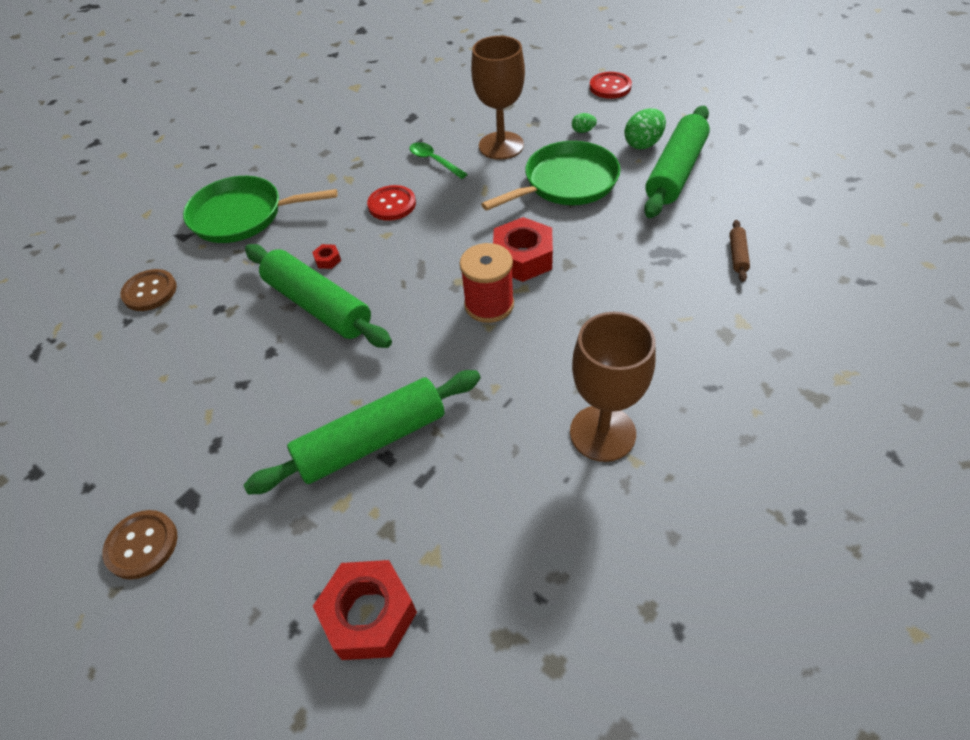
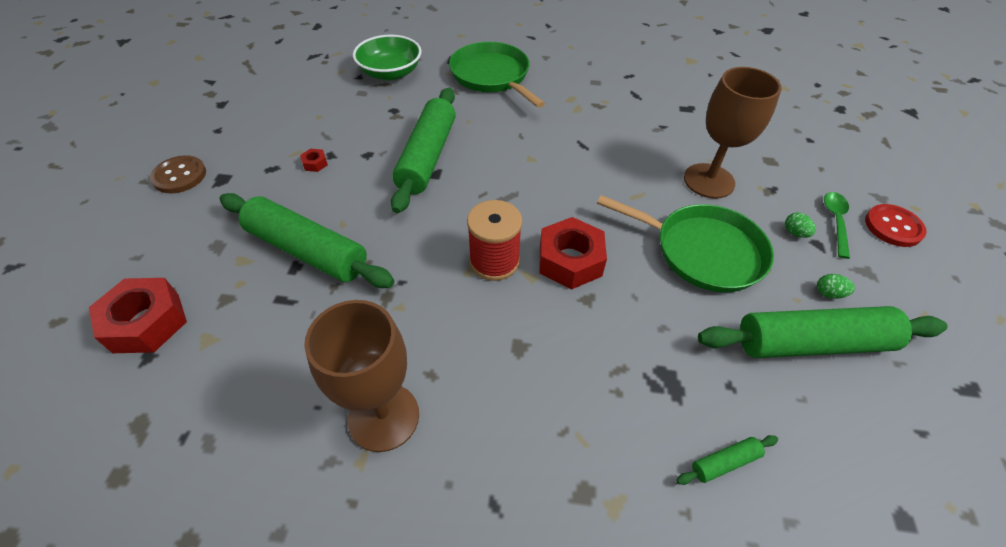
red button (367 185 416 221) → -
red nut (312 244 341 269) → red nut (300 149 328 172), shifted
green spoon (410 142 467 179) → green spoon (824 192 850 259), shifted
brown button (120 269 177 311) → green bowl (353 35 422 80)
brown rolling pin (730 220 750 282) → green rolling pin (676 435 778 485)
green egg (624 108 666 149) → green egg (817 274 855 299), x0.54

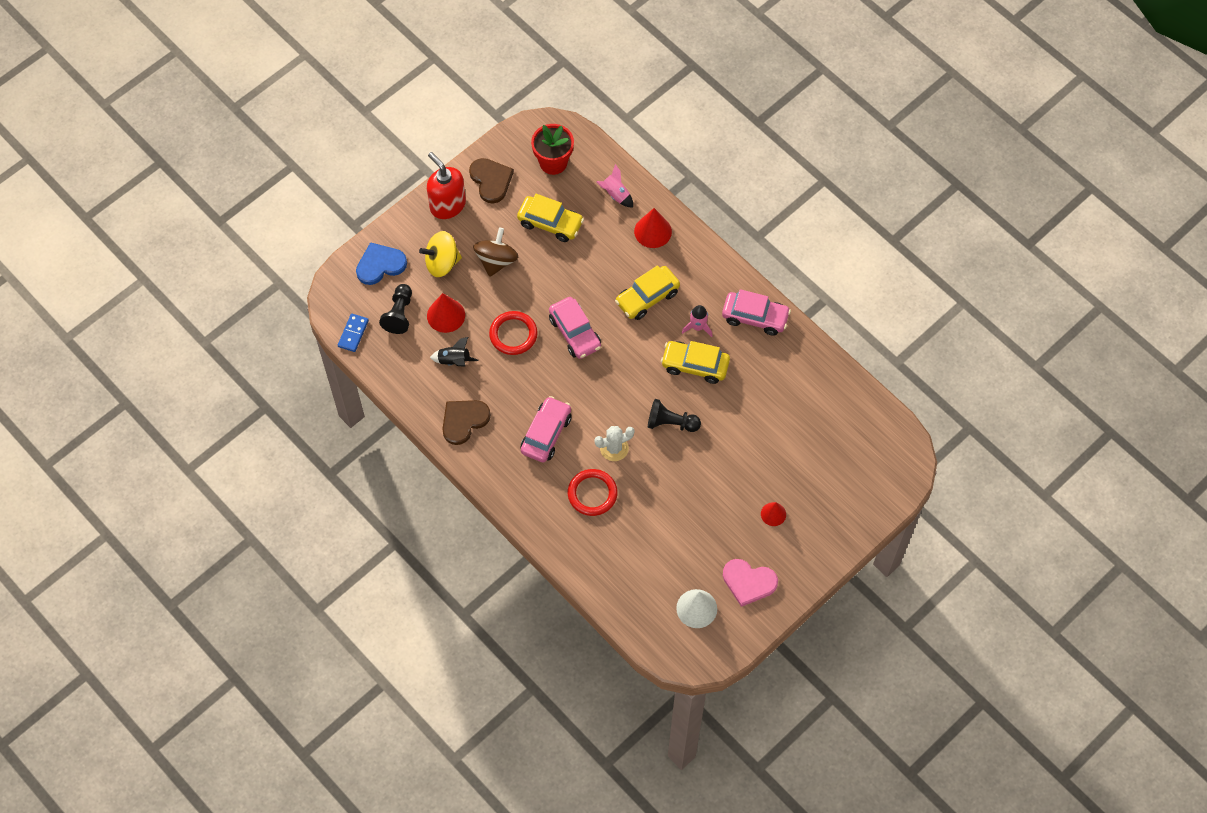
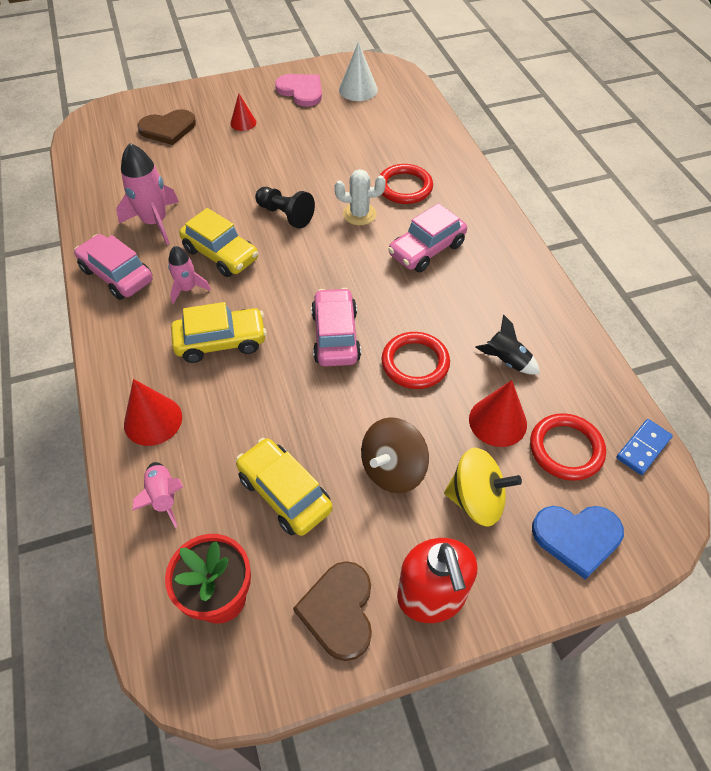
- → pink rocket (116 143 179 245)
brown heart (442 400 491 445) → brown heart (137 109 196 145), shifted
black pawn (379 284 412 334) → red ring (530 413 606 481)

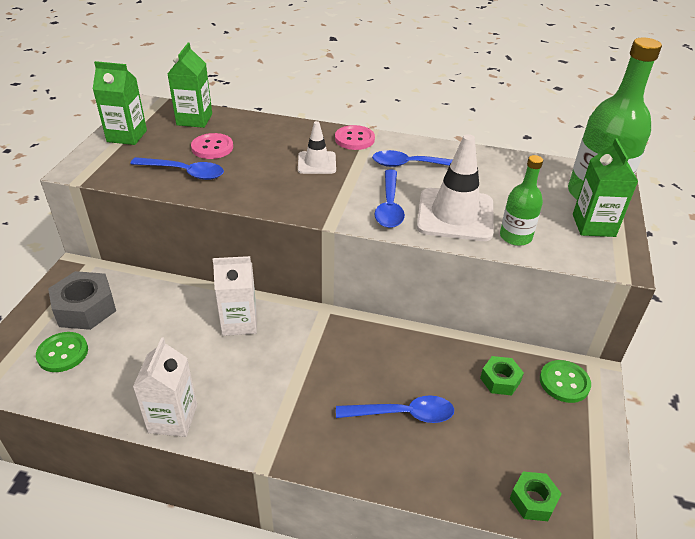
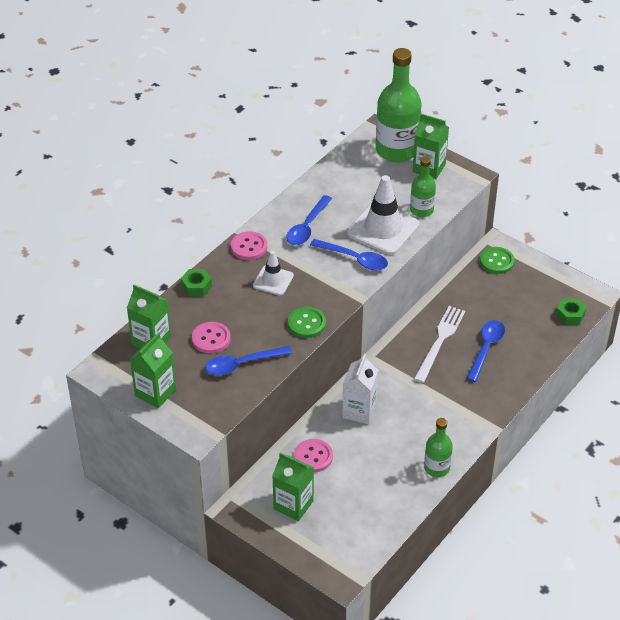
- → pink button (294 439 333 472)
- → white fork (414 306 465 383)
green button (36 332 88 372) → green button (288 307 326 338), shifted
green nut (480 356 524 395) → green nut (181 269 212 296), shifted
grey nut (48 271 116 330) → green carton (272 452 314 521)
white carton (133 337 197 437) → green bottle (424 418 453 477)
blue spoon (130 157 224 180) → blue spoon (205 346 292 376), 150 degrees counterclockwise

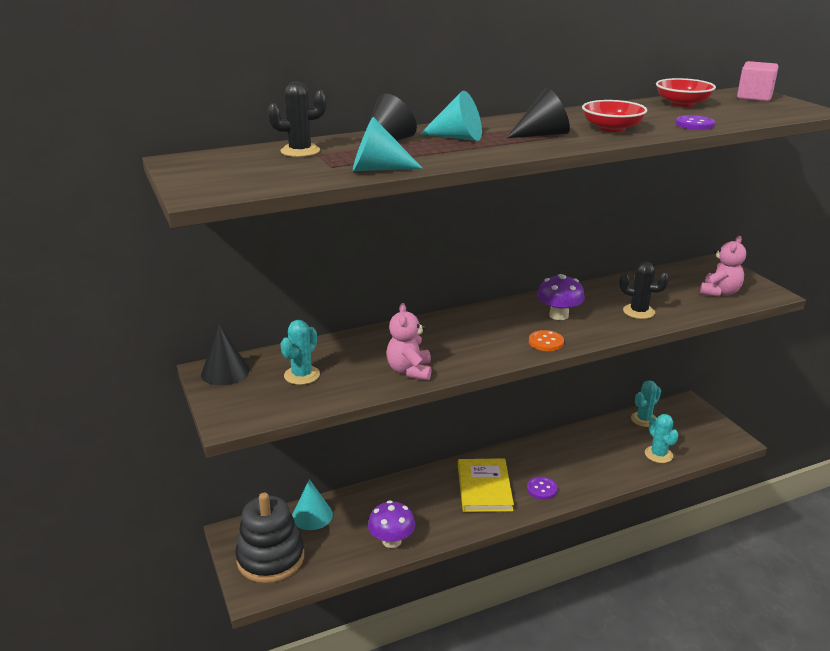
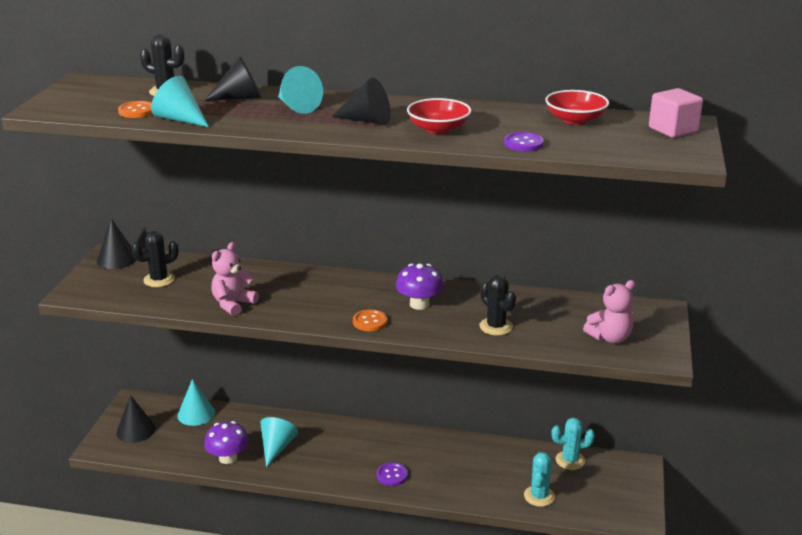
yellow book (458 458 514 512) → -
- → orange button (118 101 152 118)
- → turquoise cone (260 417 298 467)
black stacking toy (235 493 304 583) → black cone (116 395 156 443)
turquoise cactus (280 320 320 385) → black cactus (131 231 179 287)

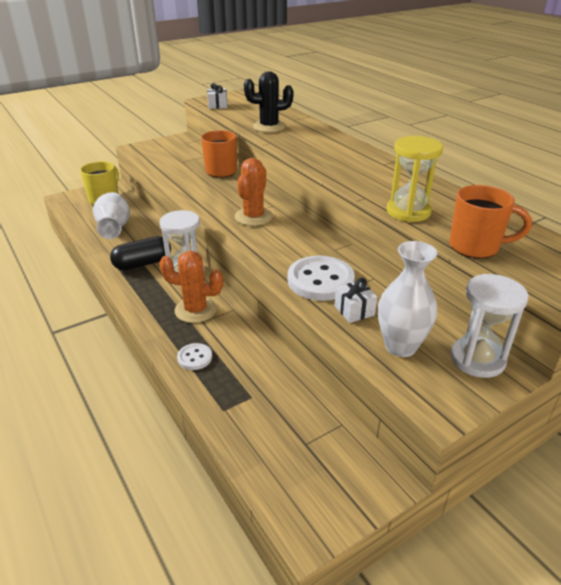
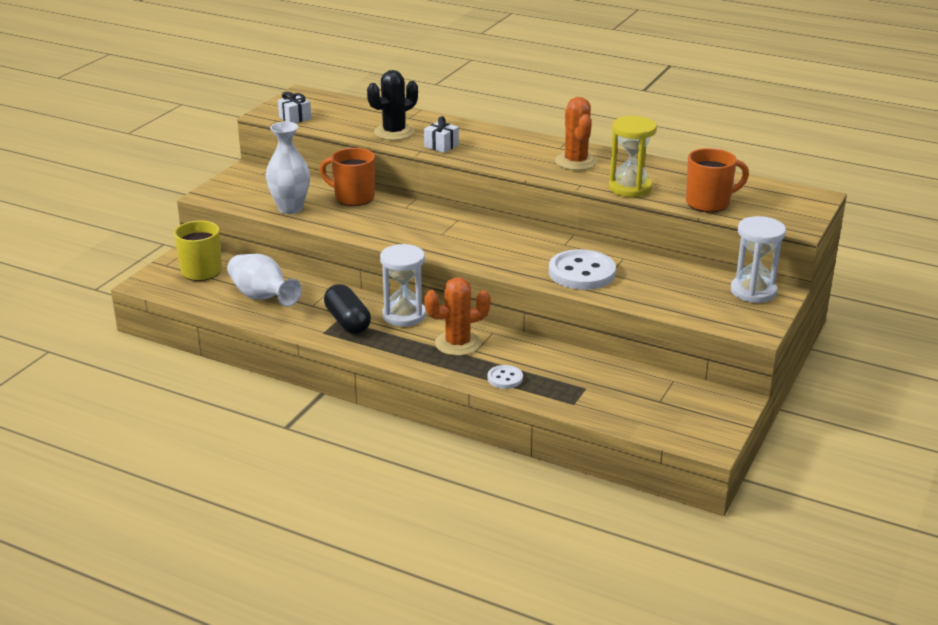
orange cactus (235 158 273 226) → orange cactus (555 97 597 170), shifted
white gift (335 278 377 323) → white gift (424 116 459 153), shifted
white vase (378 241 438 357) → white vase (266 122 310 214), shifted
black capsule (110 236 171 270) → black capsule (324 284 371 334), 60 degrees counterclockwise

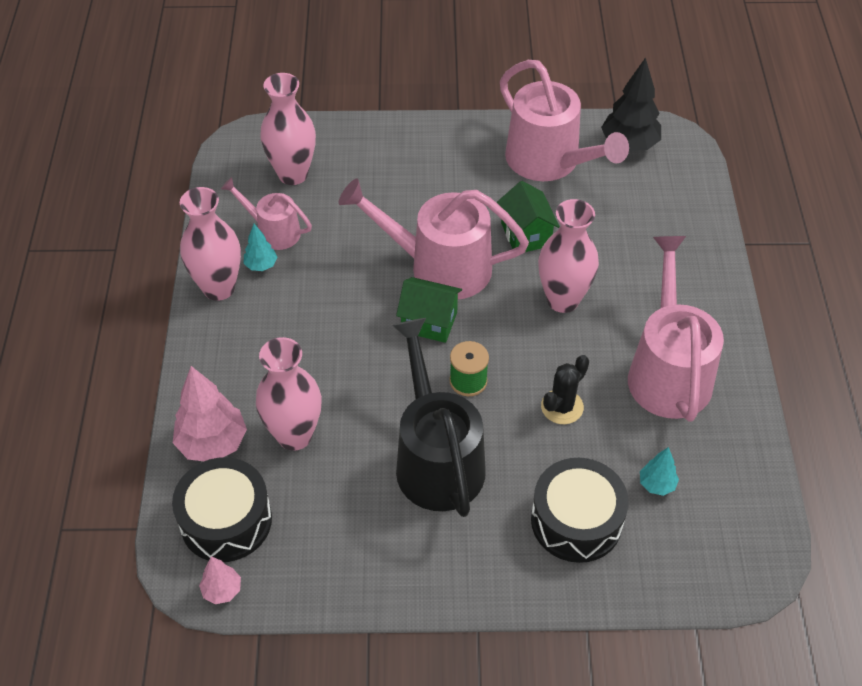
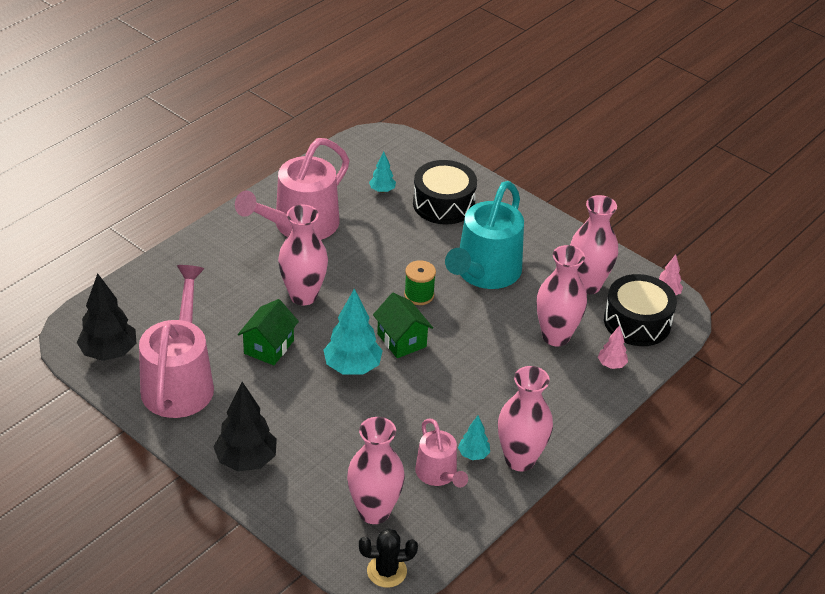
- → black tree (213 382 277 472)
- → pink vase (570 195 618 294)
black cactus (541 355 589 424) → black cactus (359 528 418 588), shifted
pink watering can (339 178 529 300) → turquoise tree (324 289 383 375)
black watering can (392 318 486 517) → turquoise watering can (445 181 524 289)
pink tree (173 366 247 461) → pink tree (598 325 628 369), x0.52

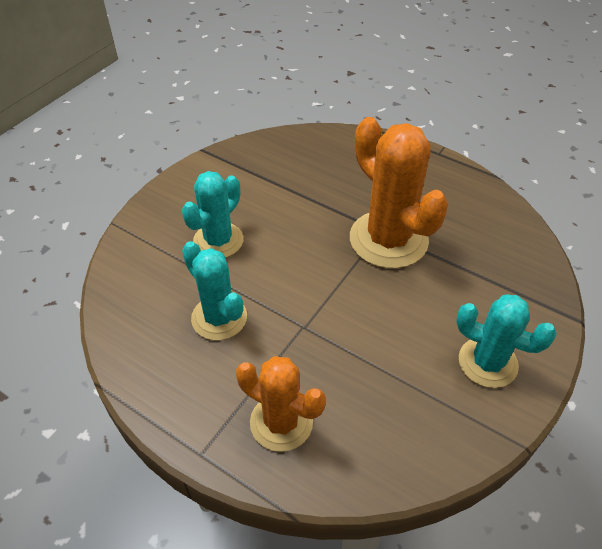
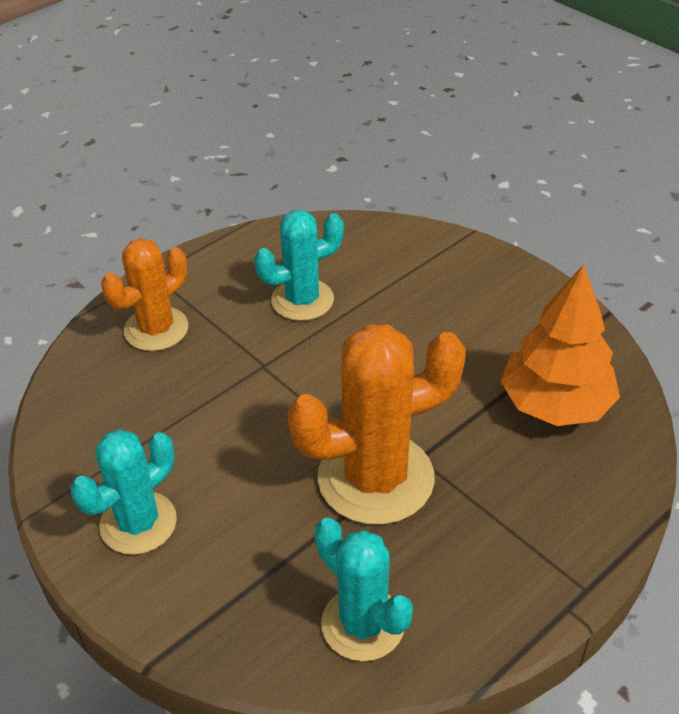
- → orange tree (501 264 620 426)
turquoise cactus (182 171 243 258) → turquoise cactus (315 518 413 661), shifted

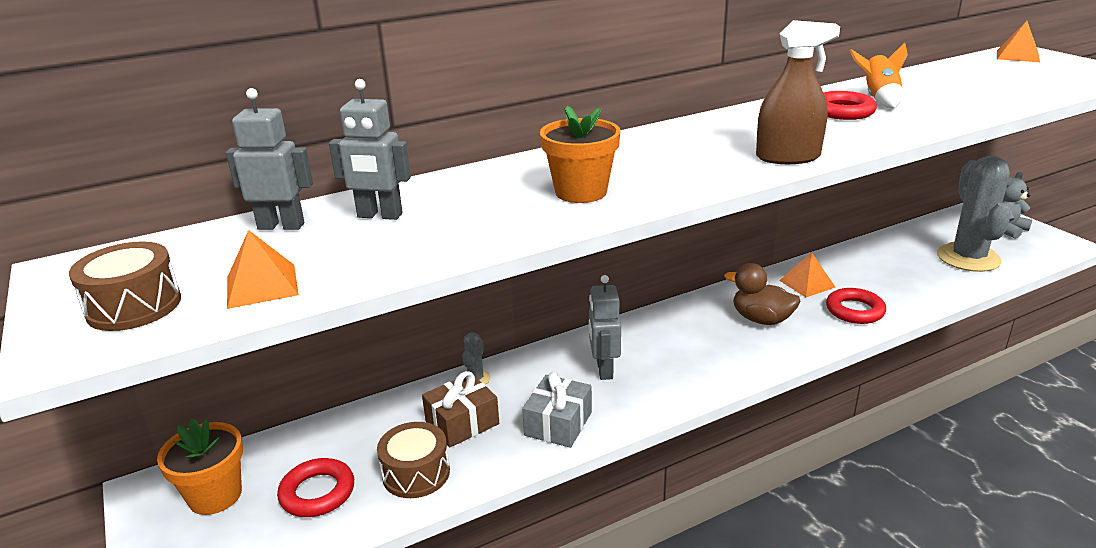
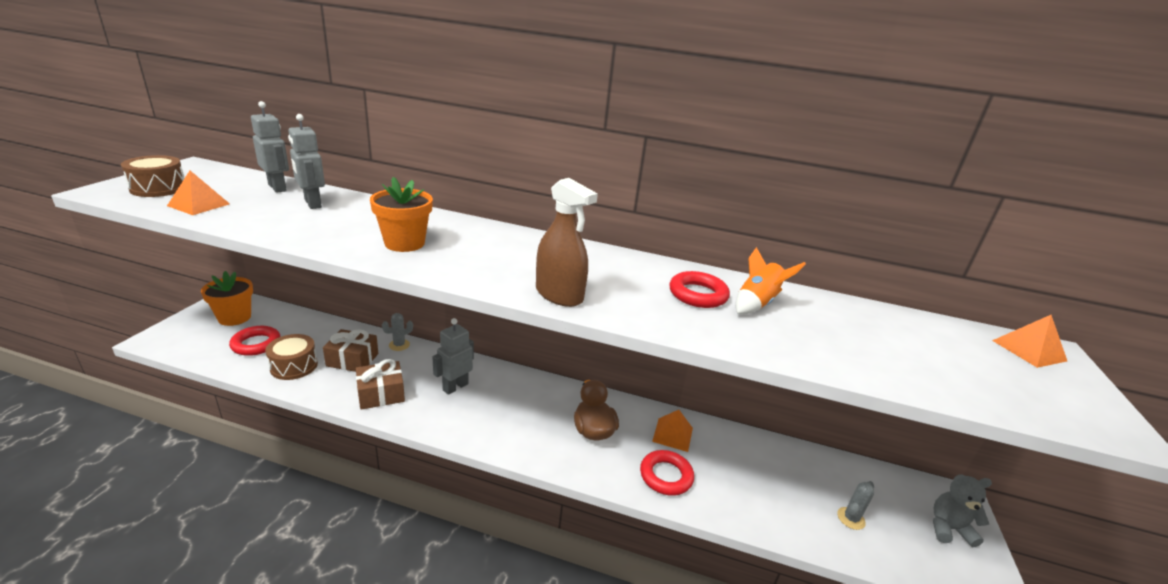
grey gift (522 371 592 448) → brown gift (356 359 405 410)
grey cactus (937 156 1011 272) → grey cactus (837 481 874 530), x0.41

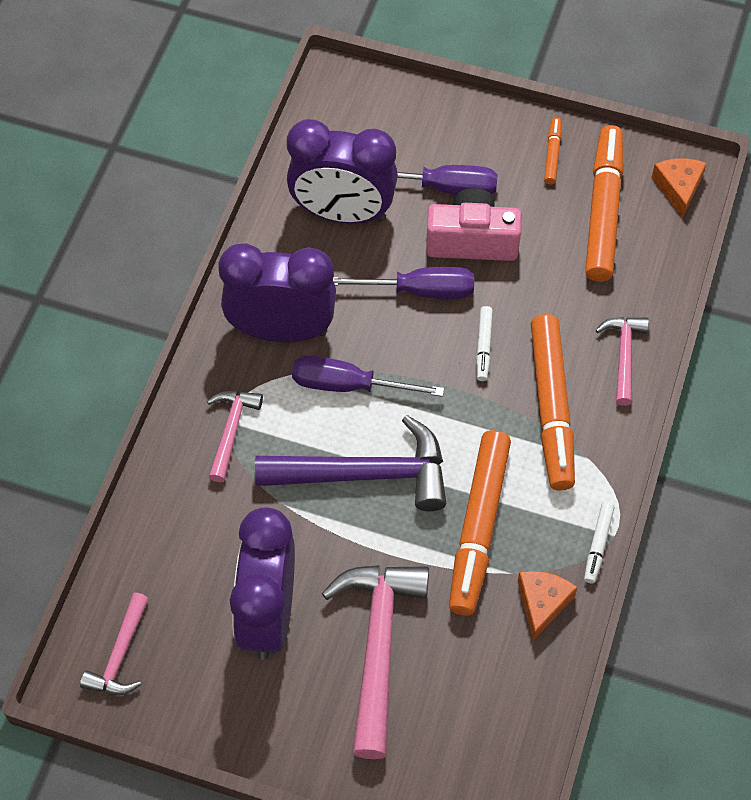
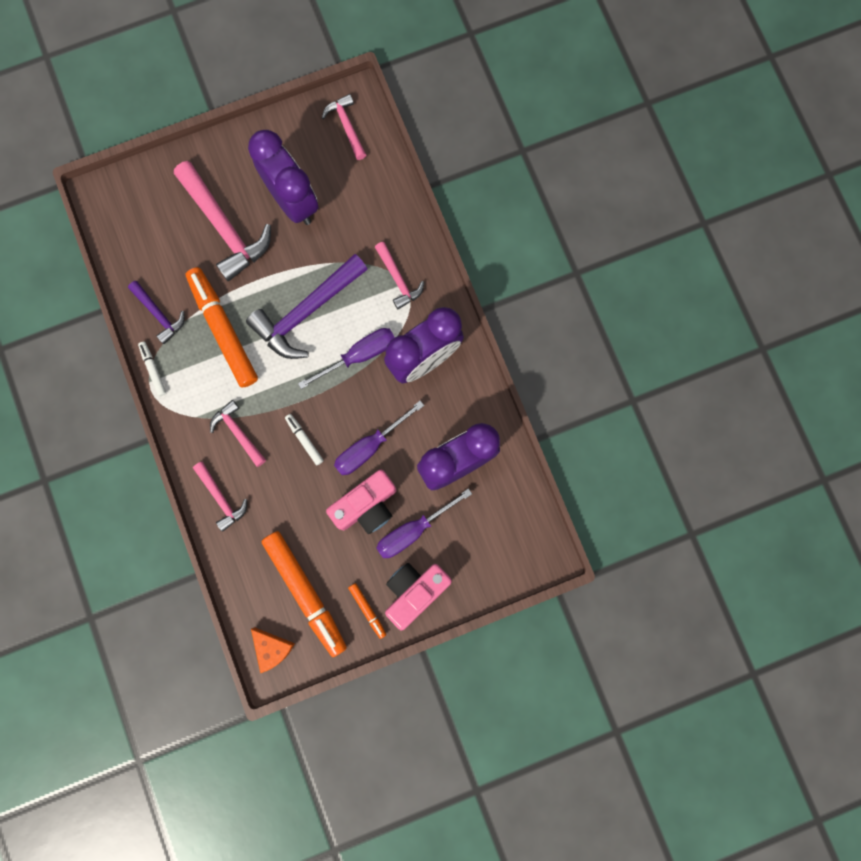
- → pink camera (385 563 452 631)
orange cheese (518 571 577 641) → purple hammer (128 281 185 344)
orange marker (531 314 575 491) → pink hammer (210 400 266 467)

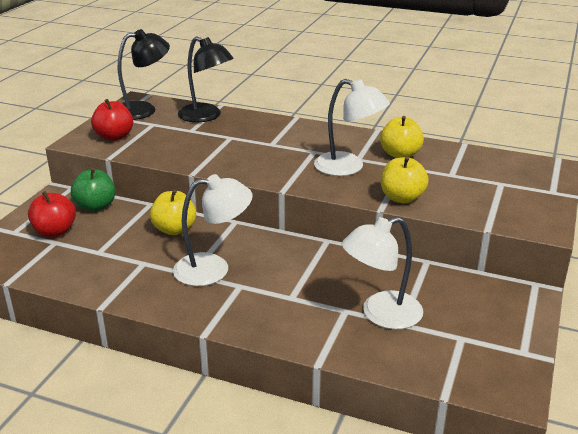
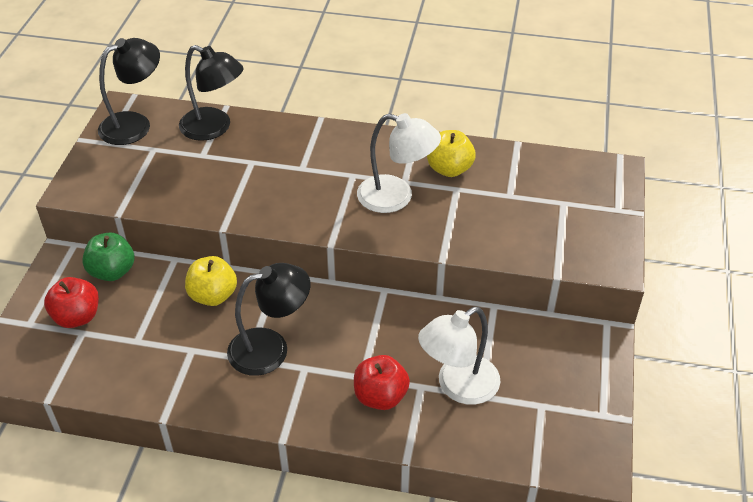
yellow apple (381 156 429 203) → -
red apple (91 99 133 141) → red apple (354 355 410 410), shifted
white lamp (173 174 253 286) → black lamp (227 263 310 376)

